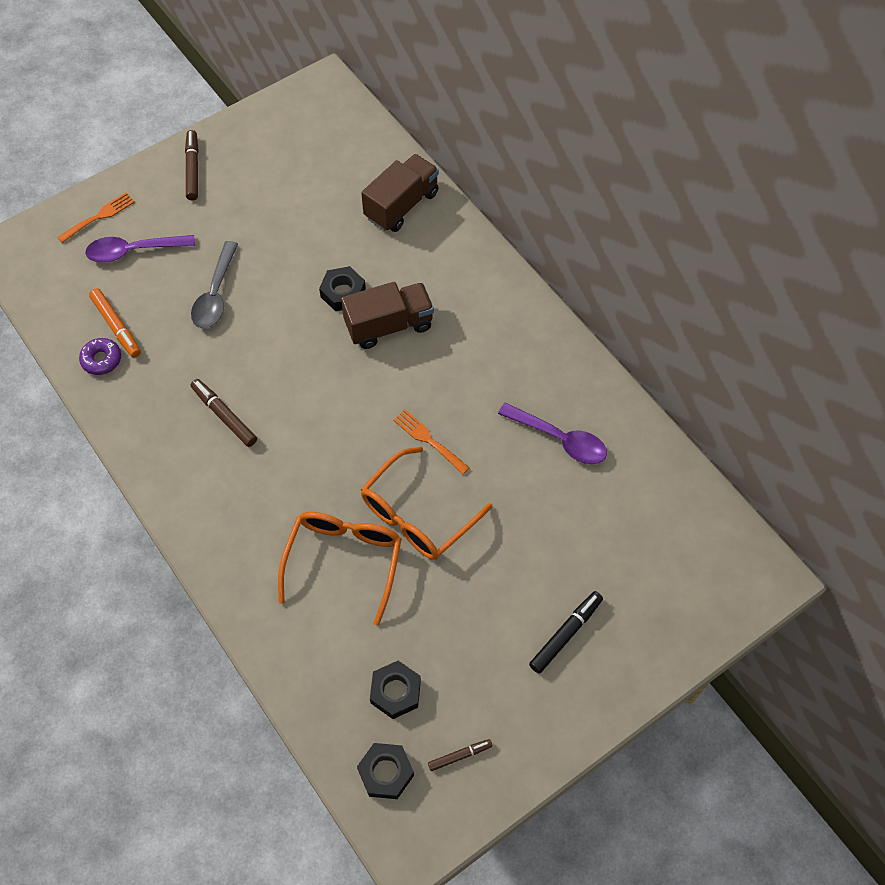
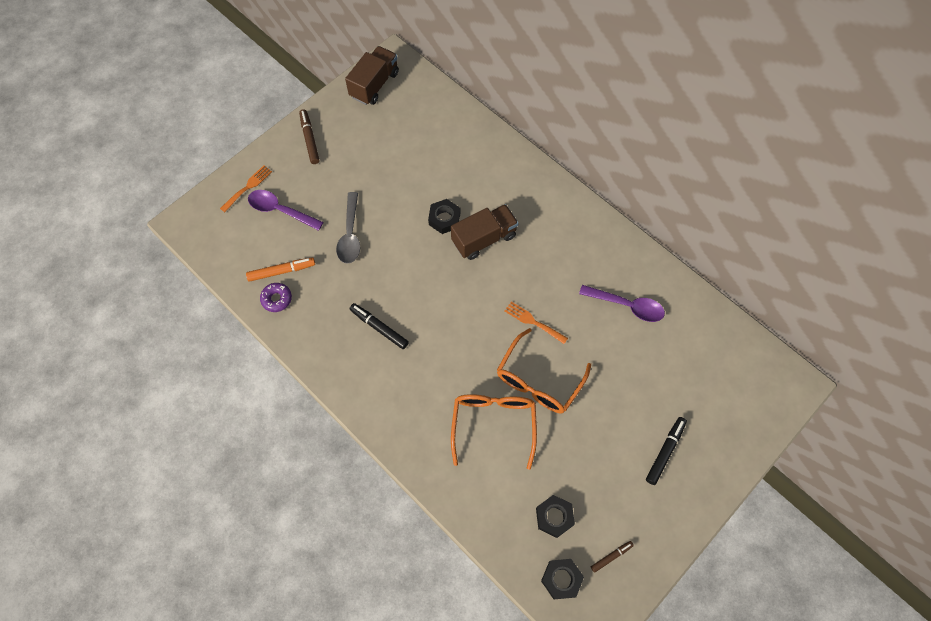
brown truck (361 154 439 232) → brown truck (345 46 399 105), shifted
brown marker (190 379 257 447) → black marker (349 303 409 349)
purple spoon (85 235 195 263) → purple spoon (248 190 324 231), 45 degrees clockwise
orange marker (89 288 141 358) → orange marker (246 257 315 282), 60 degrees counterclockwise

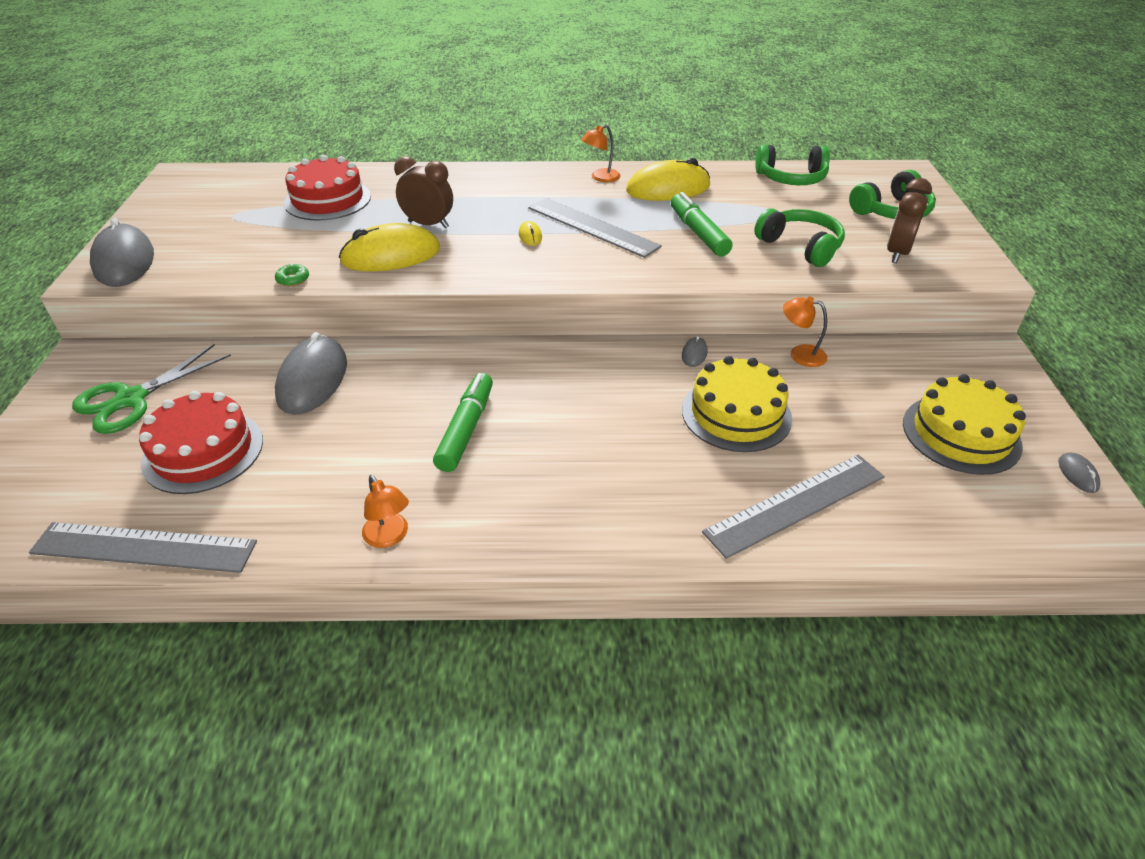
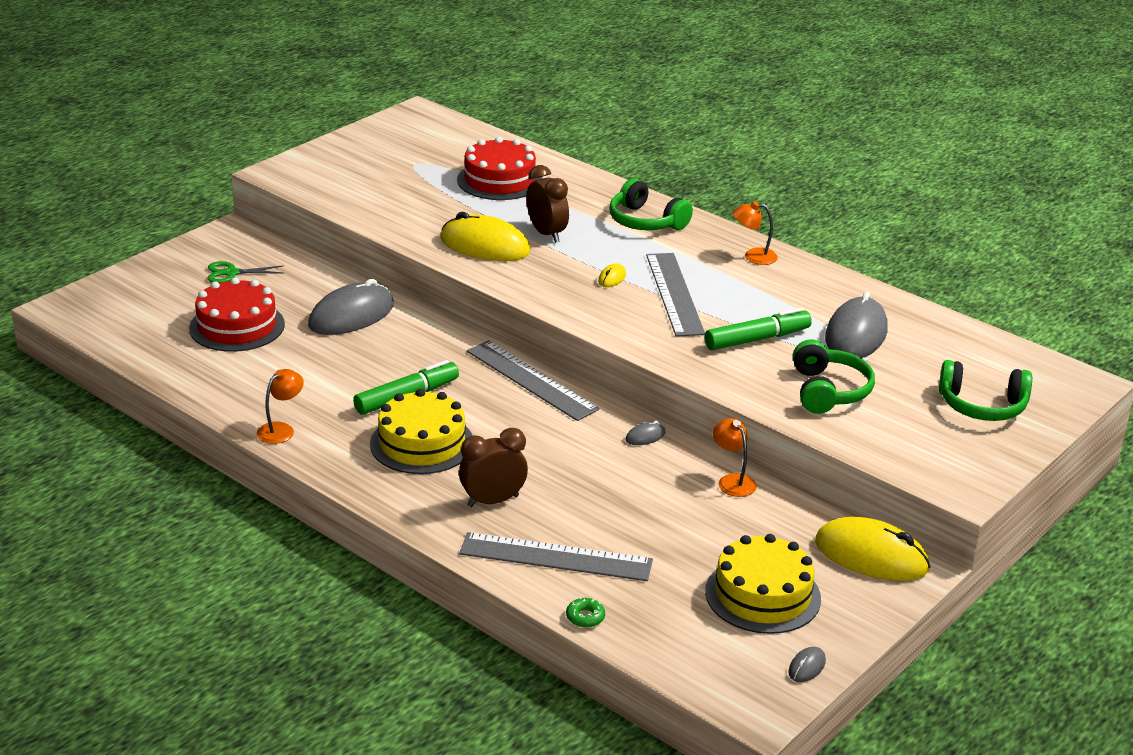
grey ruler (29 522 257 573) → grey ruler (467 340 599 421), shifted
grey mouse (90 218 154 287) → grey mouse (825 292 888 358), shifted
green donut (275 263 309 286) → green donut (566 597 605 628), shifted
yellow mouse (626 158 710 201) → yellow mouse (815 517 930 581), shifted
yellow cake (682 356 792 452) → yellow cake (370 389 473 474), shifted
green headphones (755 145 830 185) → green headphones (609 178 693 230), shifted
brown clock (887 178 932 263) → brown clock (459 428 528 507), shifted
orange lamp (362 475 409 548) → orange lamp (257 369 304 444), 150 degrees counterclockwise
green marker (671 192 733 256) → green marker (705 308 812 350), 45 degrees clockwise
green scissors (72 344 231 434) → green scissors (208 261 284 283), x0.60

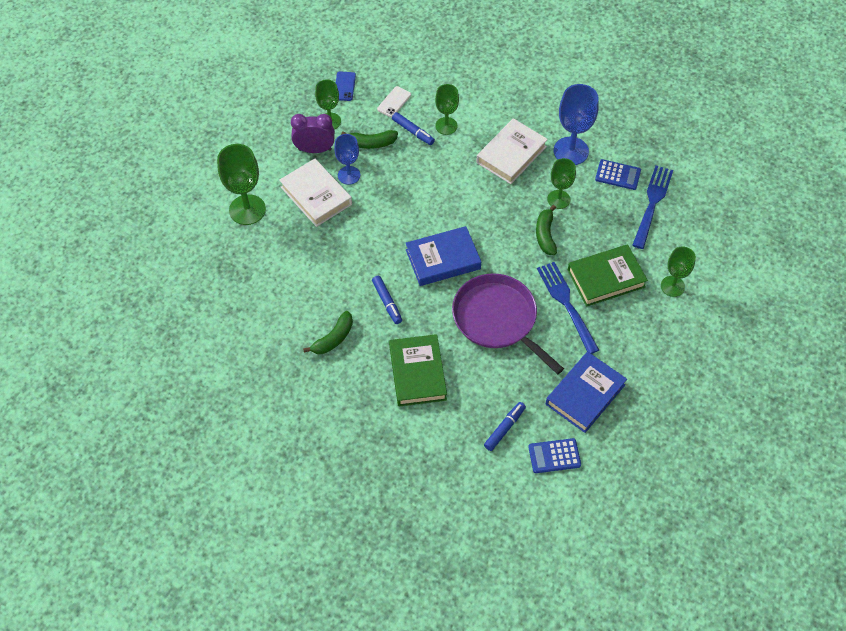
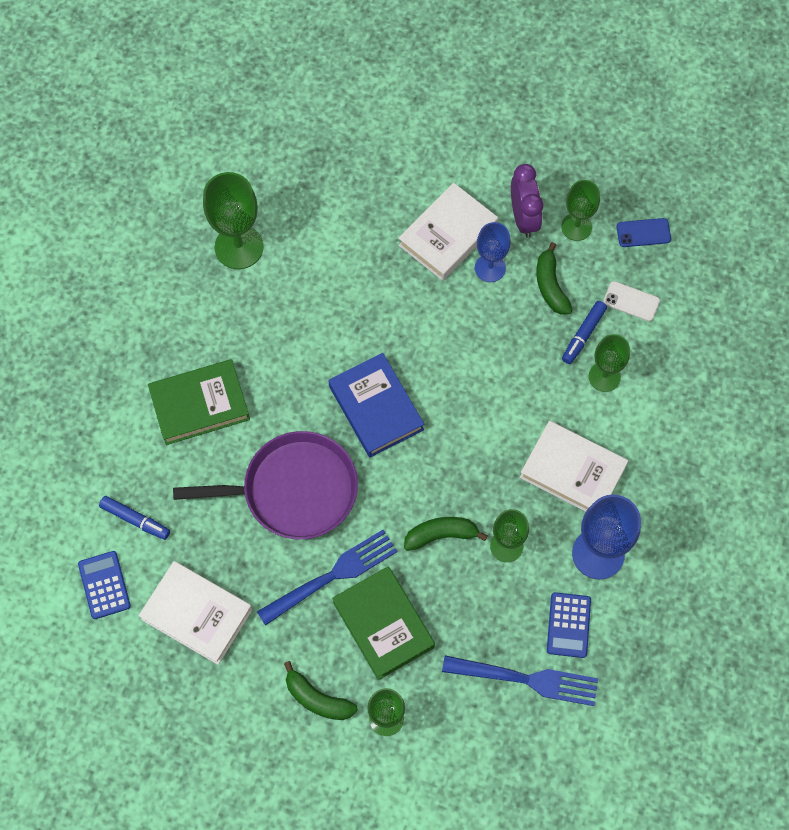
blue marker (372 276 402 324) → -
green goblet (217 144 266 225) → green goblet (203 172 264 269), shifted
green banana (303 311 353 354) → green banana (284 661 358 720), shifted
blue book (546 352 627 433) → white book (139 561 252 665)
purple pan (452 273 564 374) → purple pan (173 431 358 539), 45 degrees clockwise

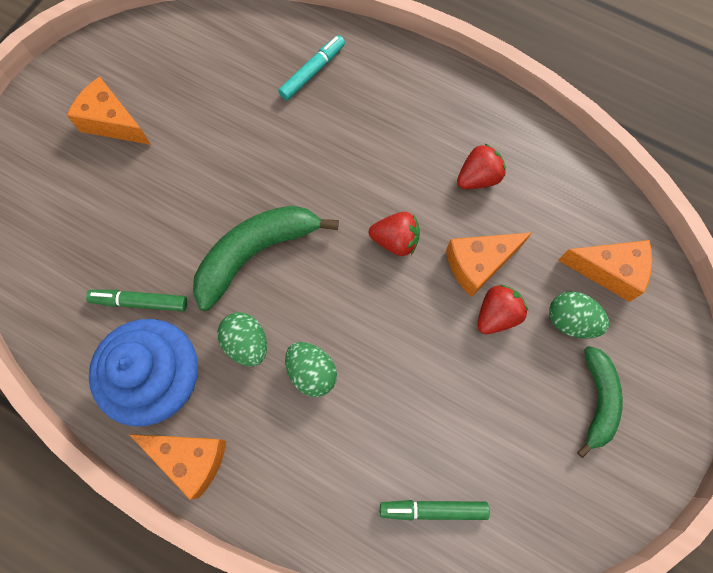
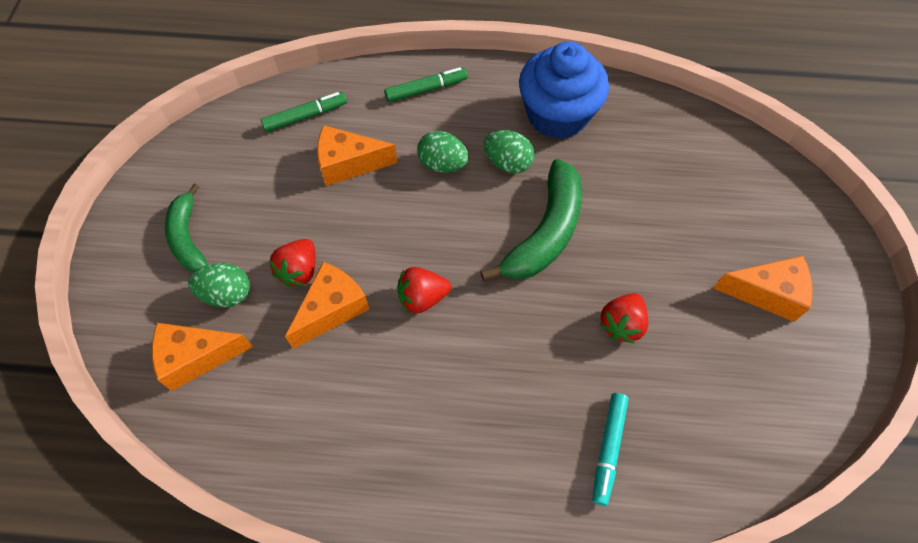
green marker (86 290 187 311) → green marker (384 67 468 102), shifted
orange cheese (129 434 226 500) → orange cheese (317 125 397 186), shifted
red strawberry (457 143 506 189) → red strawberry (600 293 648 343), shifted

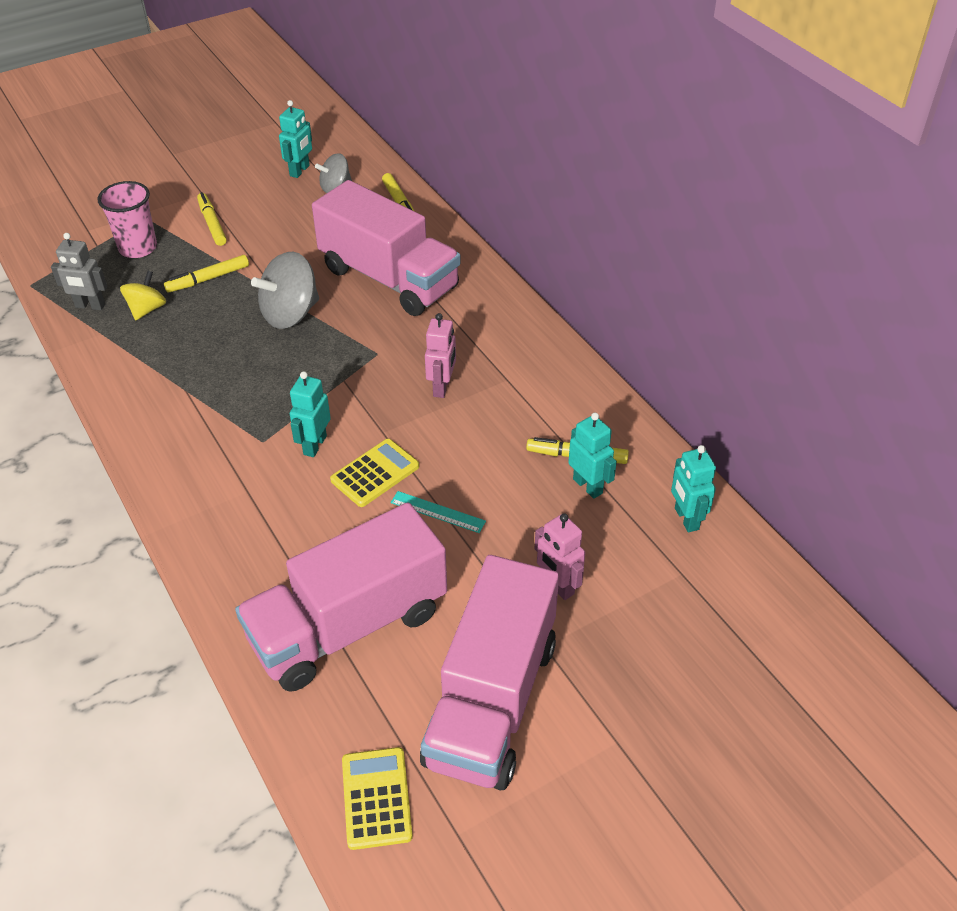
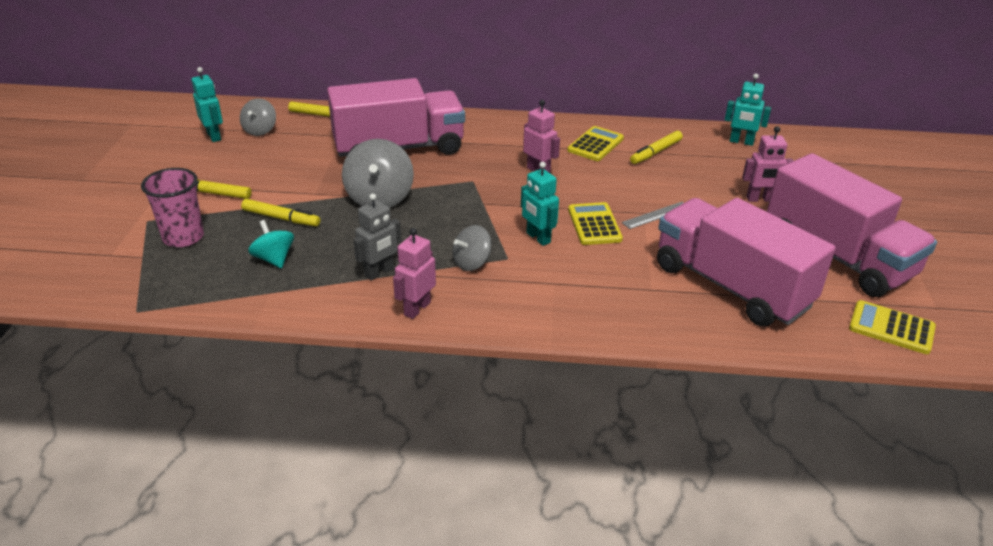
turquoise robot (568 413 617 499) → -
- → pink robot (393 228 436 319)
- → grey spinning top (453 225 492 271)
- → yellow calculator (567 126 624 161)
grey robot (51 233 107 310) → grey robot (353 193 401 280), shifted
yellow spinning top (120 271 166 320) → turquoise spinning top (248 220 294 268)
turquoise ruler (391 491 486 533) → grey ruler (622 202 684 229)
yellow marker (164 255 249 293) → yellow marker (241 199 320 227), 75 degrees counterclockwise
pink truck (235 502 447 692) → pink truck (657 198 836 326), 135 degrees clockwise

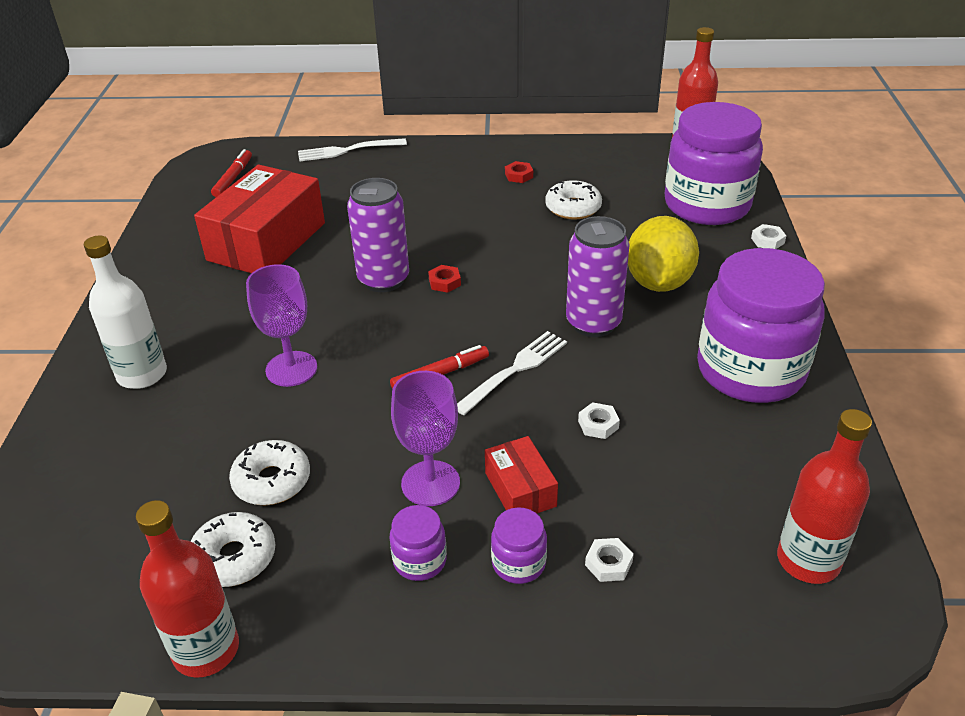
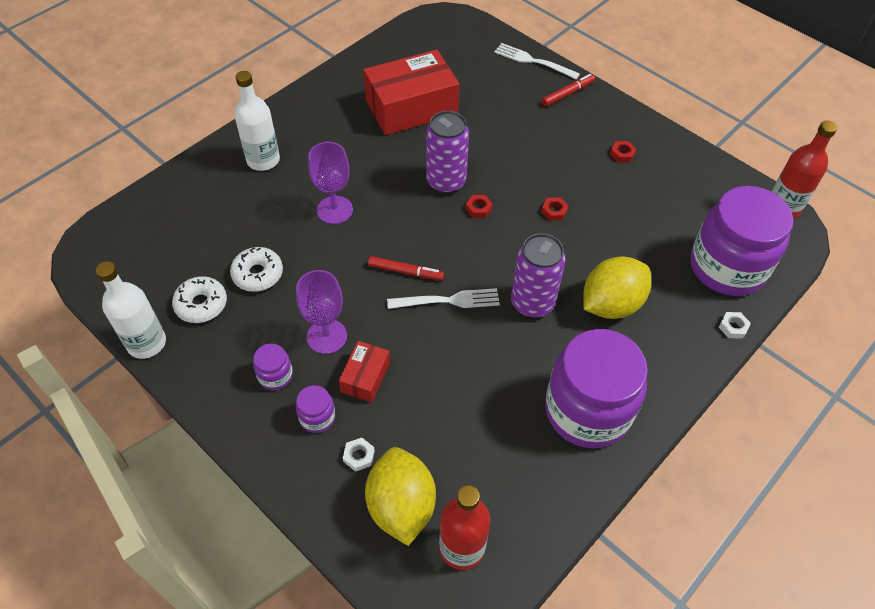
white donut (545 180 602 219) → -
white nut (578 402 620 439) → -
- → yellow lemon (365 447 436 546)
- → red nut (541 197 568 221)
red marker (211 149 252 197) → red marker (542 74 595 106), shifted
red bottle (136 500 239 678) → white bottle (96 261 166 359)

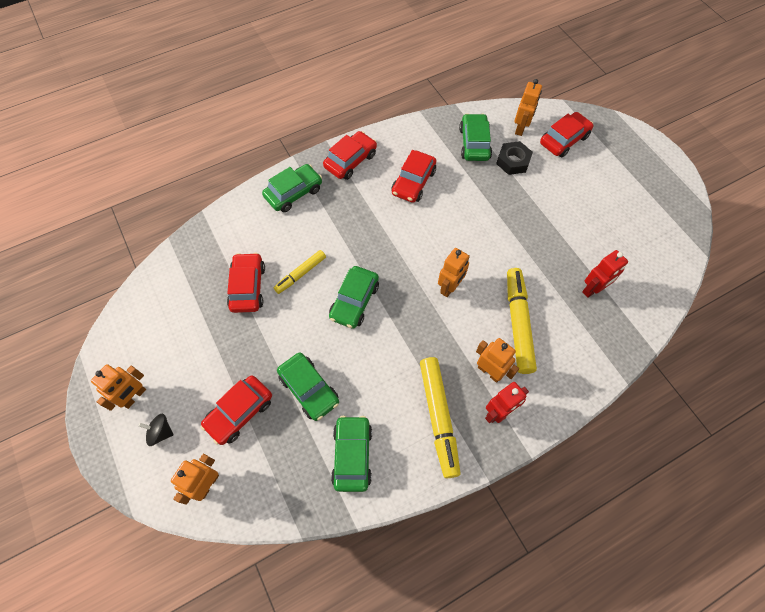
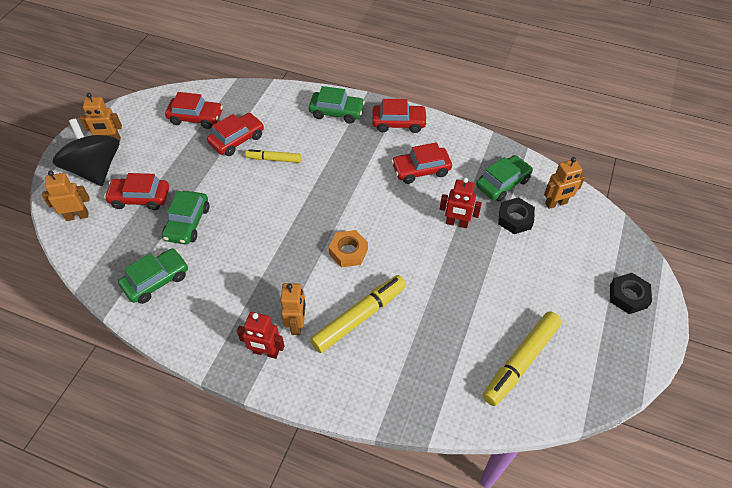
green car (329 266 379 329) → -
- → black nut (610 273 652 314)
yellow marker (420 357 461 478) → yellow marker (483 311 562 406), shifted
red car (540 112 594 157) → red car (165 92 223 129), shifted
red robot (582 250 628 298) → red robot (440 178 482 228), shifted
orange robot (438 248 470 297) → orange nut (329 230 368 267)
black spinning top (139 414 173 446) → black spinning top (53 119 119 186), x2.43

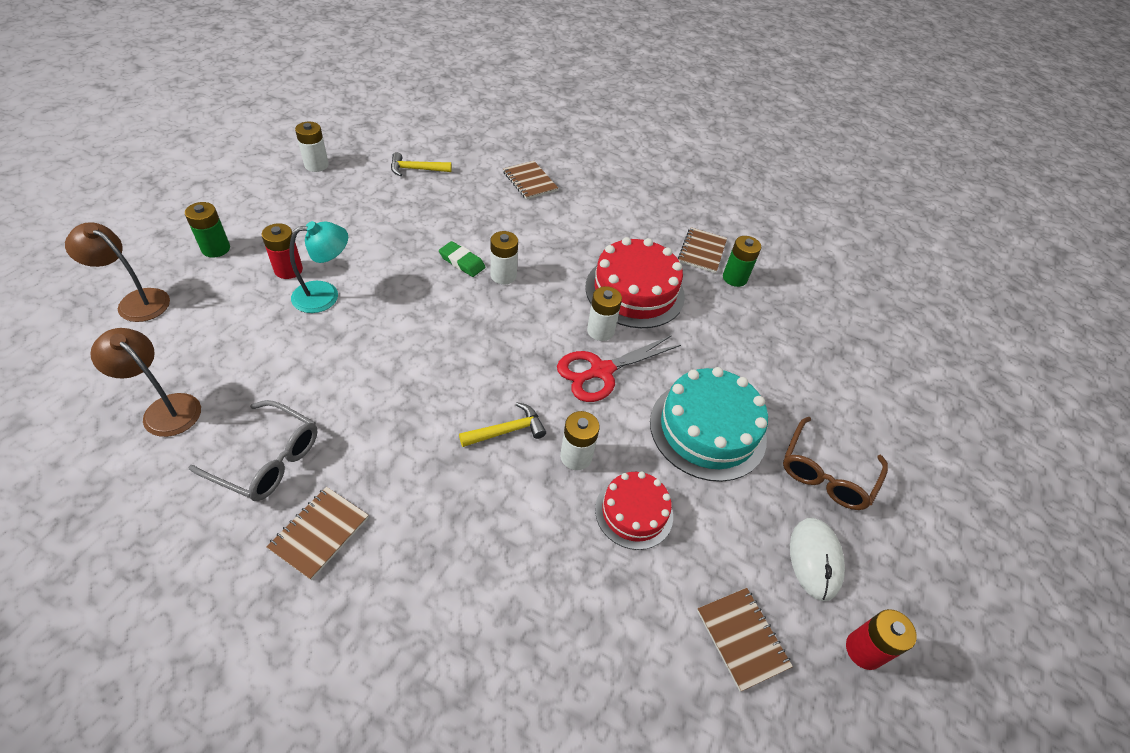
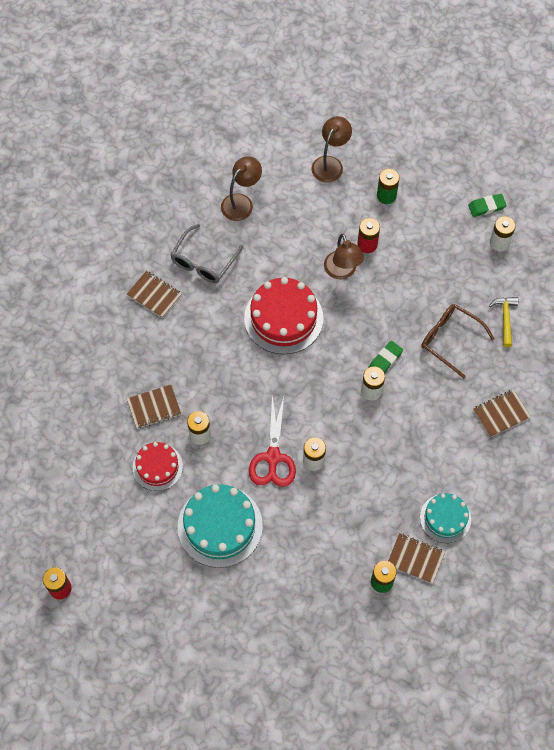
yellow hammer (459 402 546 447) → -
white mouse (790 518 845 601) → -
- → turquoise cake (420 493 471 543)
- → green eraser (468 194 507 217)
red cake (585 237 685 328) → red cake (244 277 324 354), shifted
brown notebook (697 588 793 692) → brown notebook (127 385 181 429), shifted
brown glasses (783 416 888 510) → brown glasses (421 304 495 378), shifted
turquoise lamp (289 221 348 313) → brown lamp (324 234 364 279)
red scissors (557 335 681 402) → red scissors (249 395 296 487), 150 degrees counterclockwise

